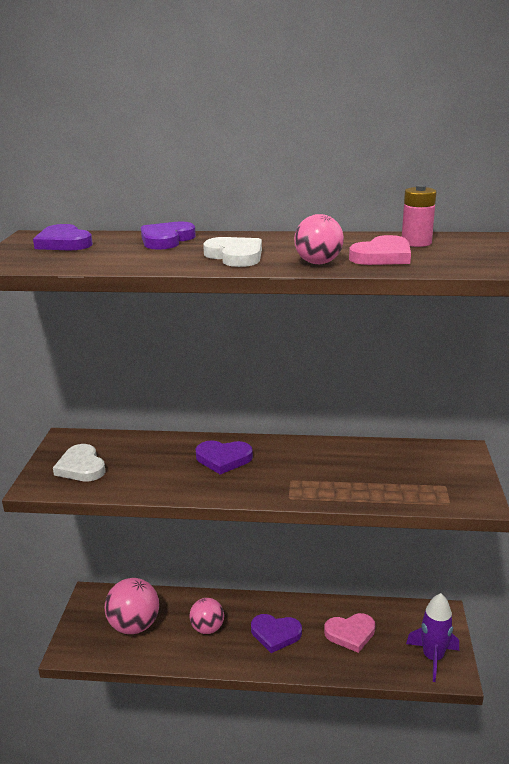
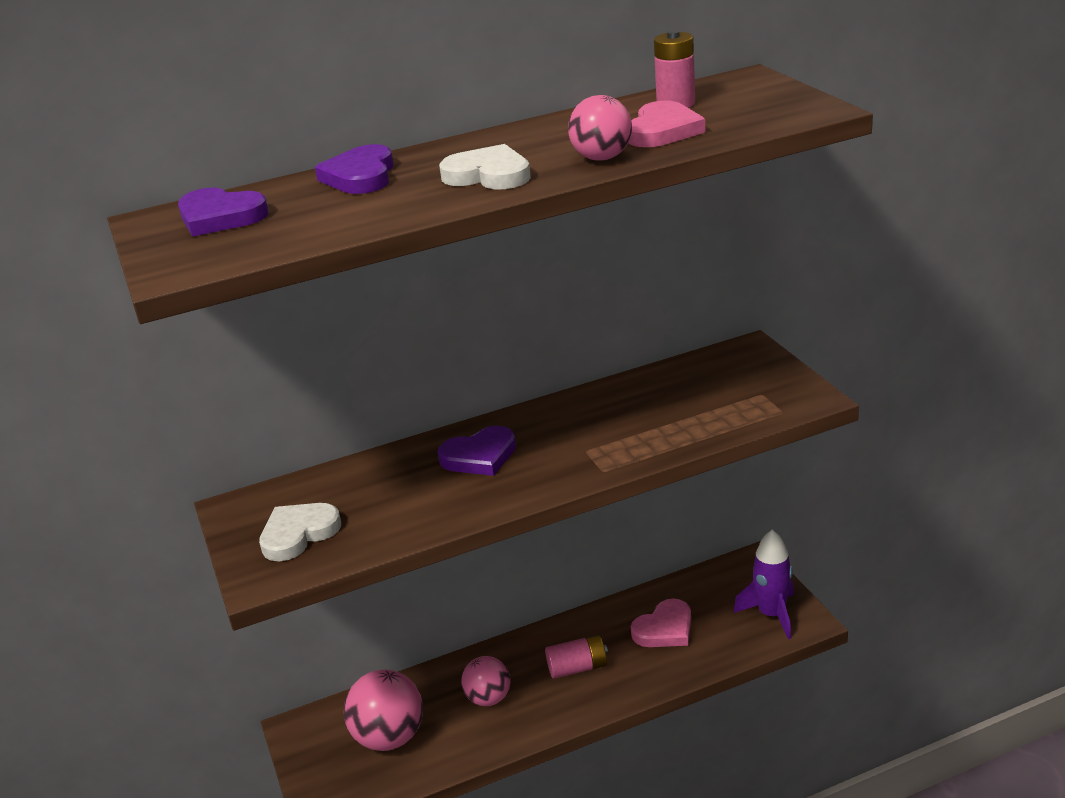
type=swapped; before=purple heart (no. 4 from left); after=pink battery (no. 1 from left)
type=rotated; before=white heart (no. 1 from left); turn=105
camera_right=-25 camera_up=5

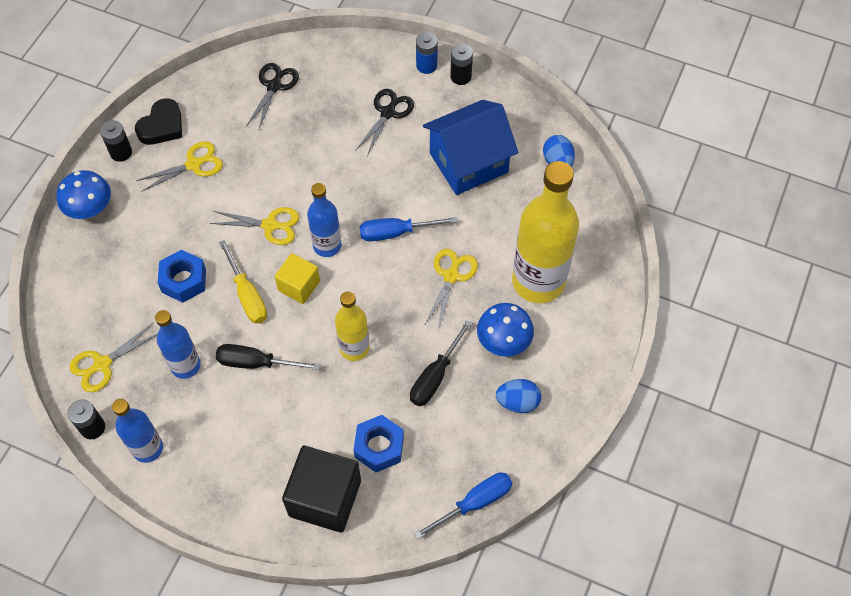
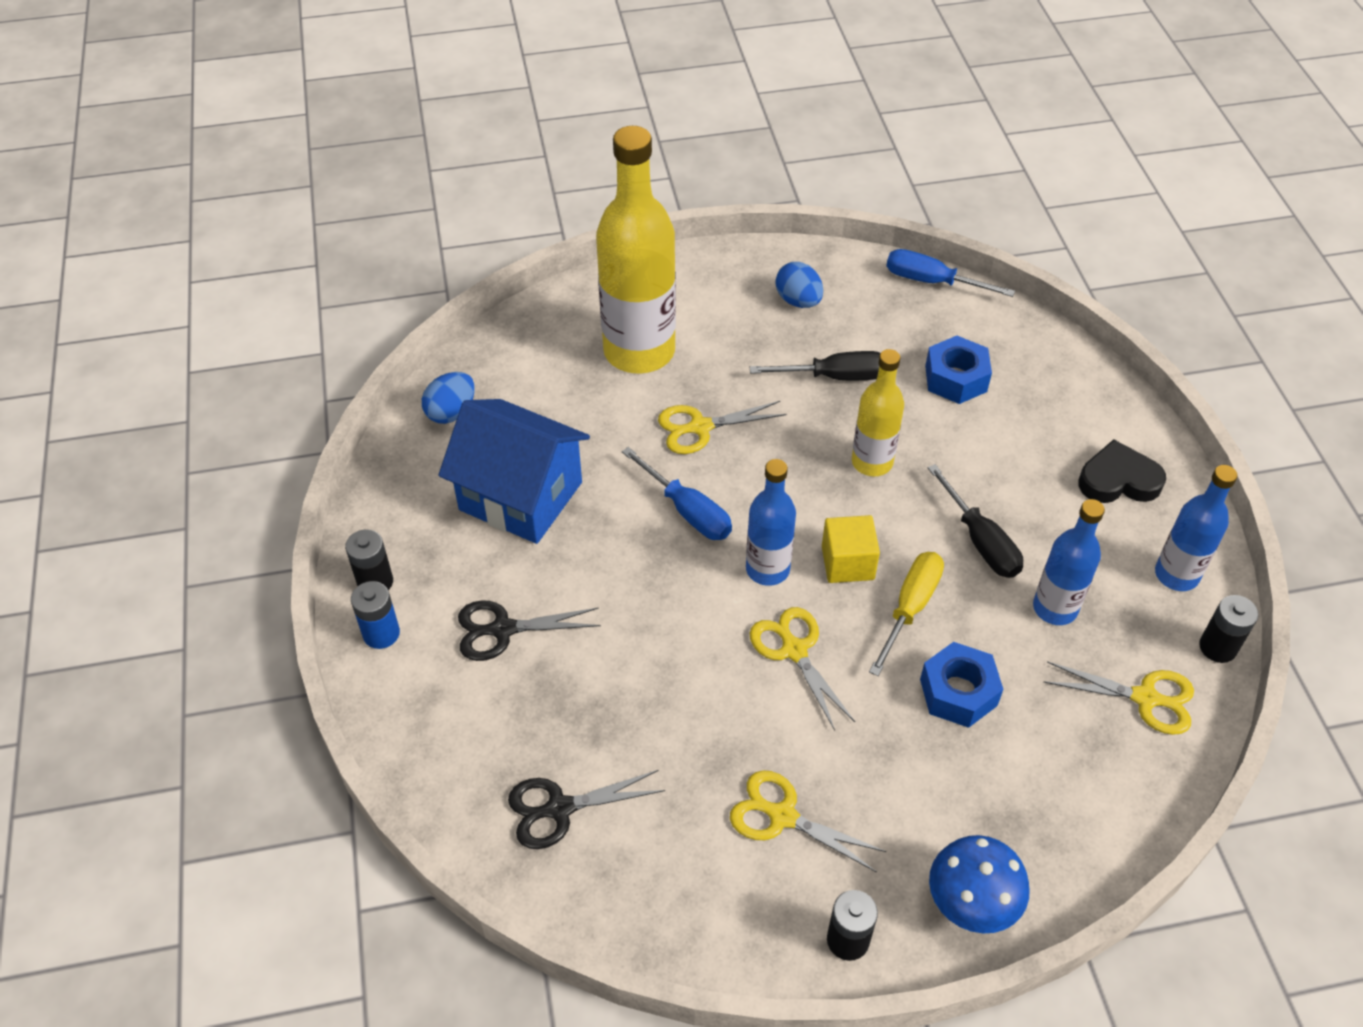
type=gone; before=black cube
type=gone; before=blue mushroom (no. 2 from left)
type=shifted; before=black heart
camera_right=-125 camera_up=-10

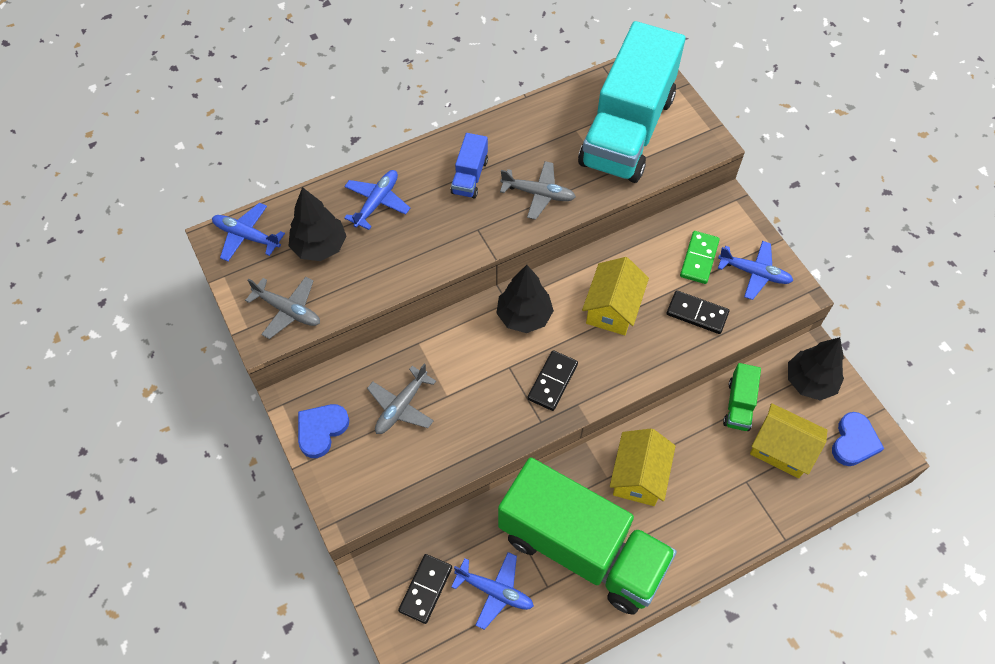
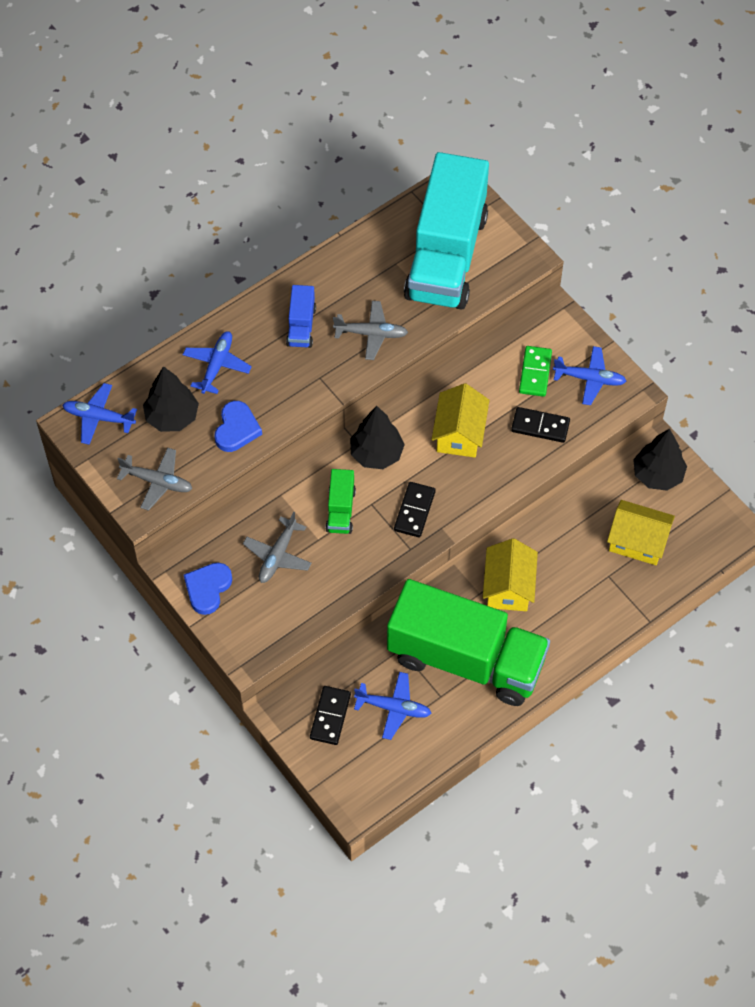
type=shifted; before=green truck (no. 2 from left in the first image); after=green truck (no. 1 from left)
type=shifted; before=blue heart (no. 2 from left)
camera_right=-10 camera_up=0

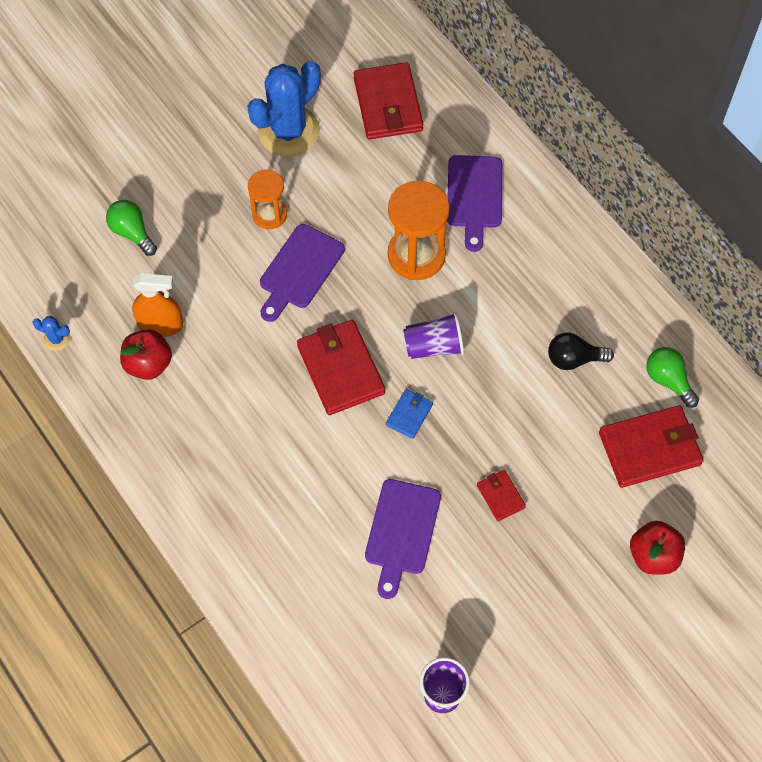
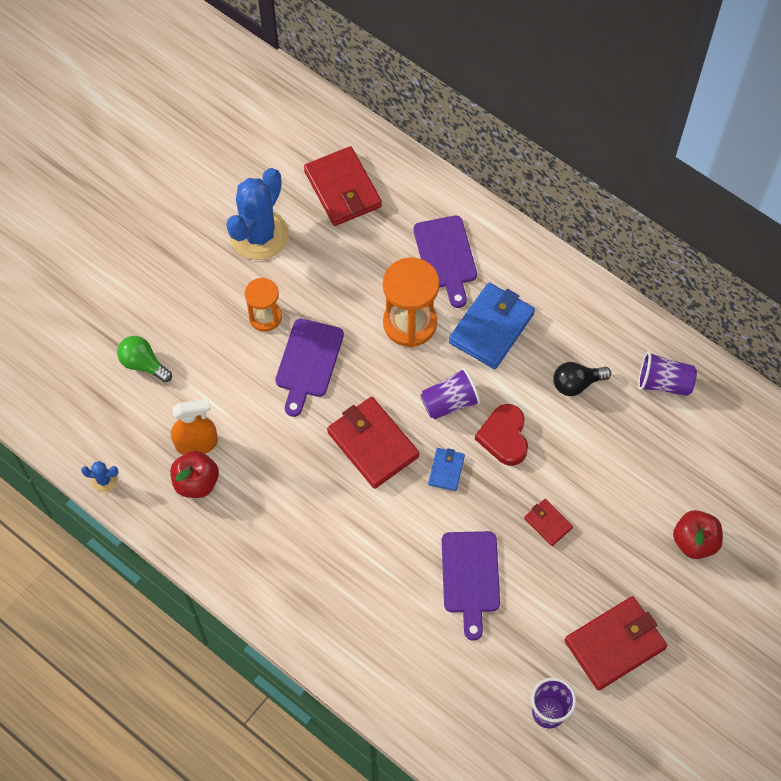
type=new; after=blue wallet (no. 2 from left)
type=new; after=red heart
type=shifted; before=red wallet (no. 4 from left)
type=swapped; before=green light bulb (no. 2 from left); after=purple cup (no. 3 from left)
camera_right=-15 camera_up=0

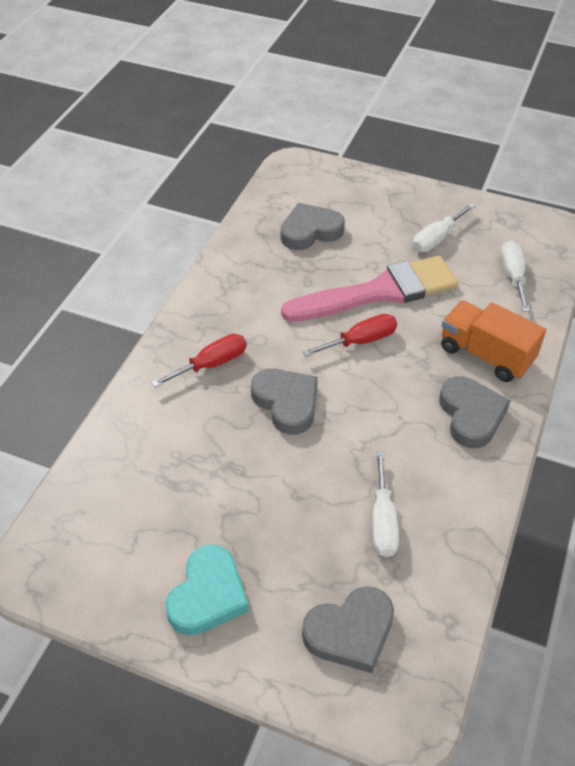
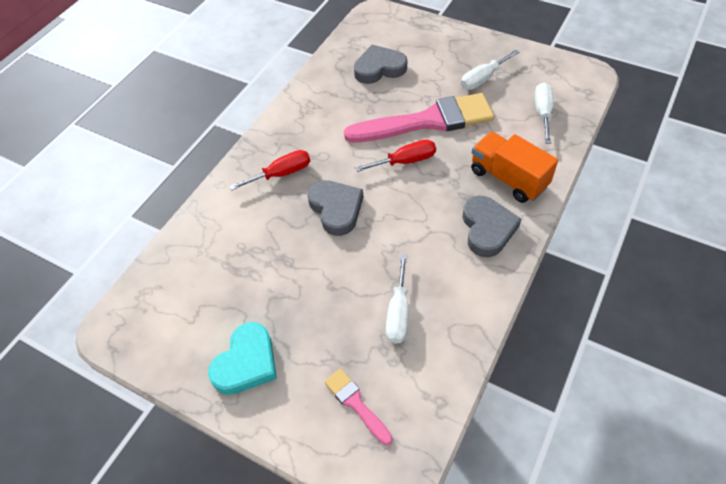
type=swapped; before=grey heart (no. 3 from left); after=pink brush (no. 1 from left)
camera_right=10 camera_up=5

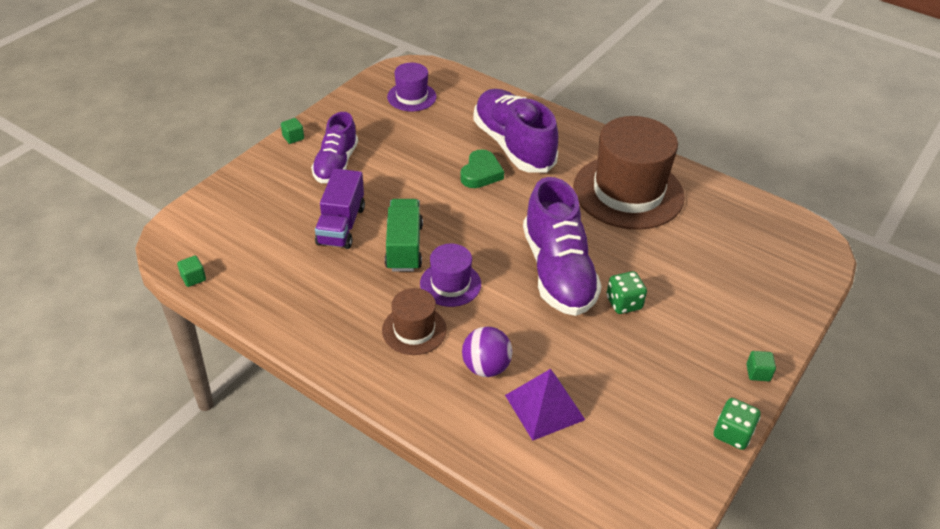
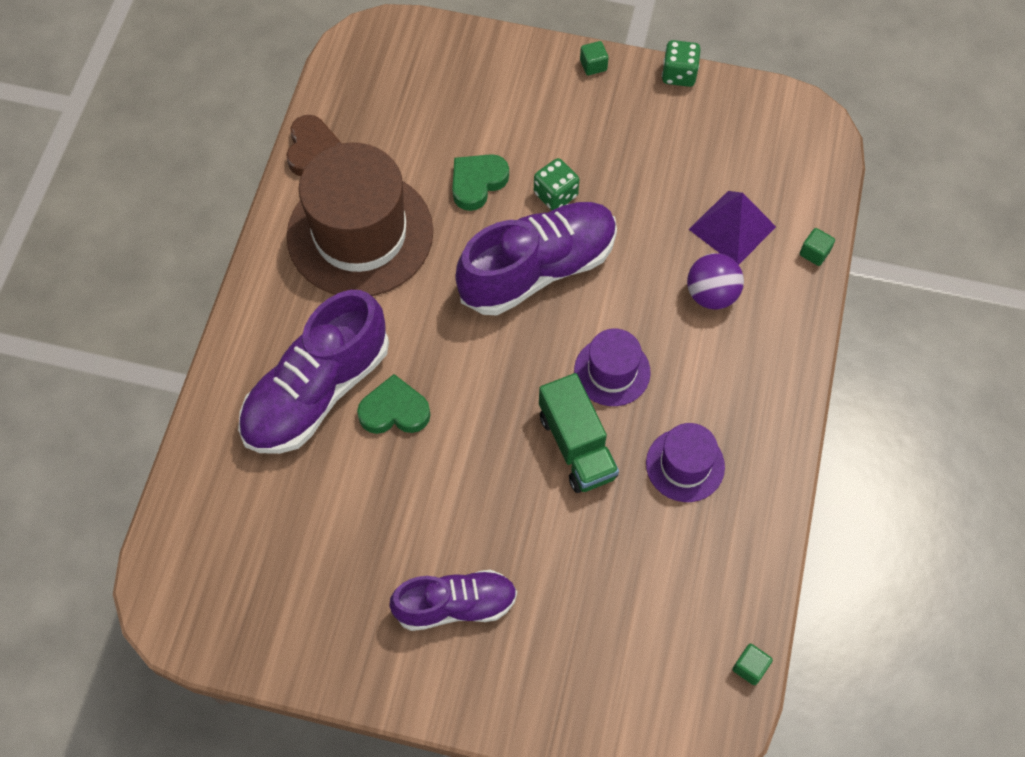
type=gone; before=purple truck
type=gone; before=brown hat (no. 1 from left)
type=new; after=brown heart
type=new; after=green heart (no. 2 from left)
type=shifted; before=green cube (no. 2 from left in the first image); after=green cube (no. 3 from left)
type=shifted; before=purple hat (no. 1 from left in the first image); after=purple hat (no. 2 from left)
type=rotated; before=green truck; turn=-90
camera_right=-110 camera_up=20

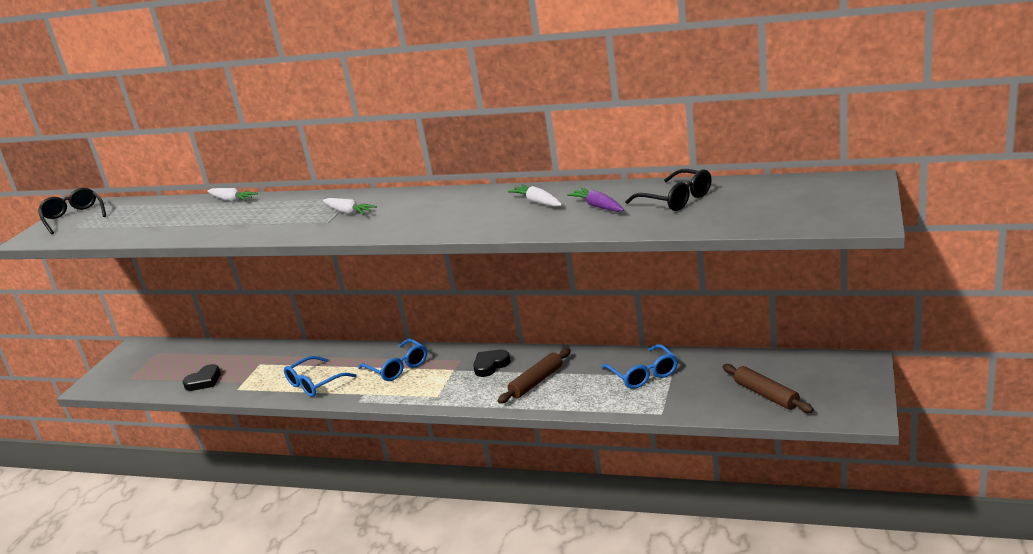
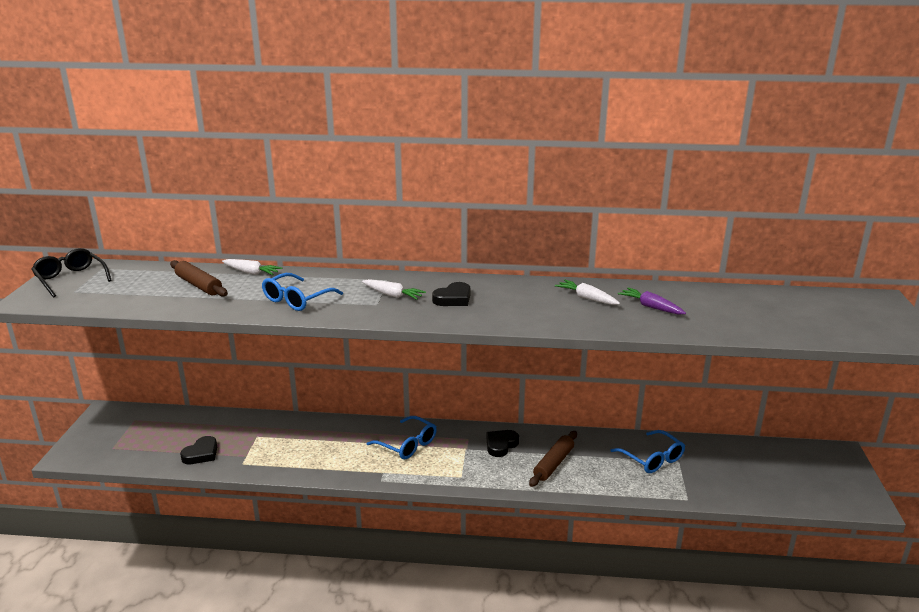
type=gone; before=black glasses (no. 2 from left)
type=new; after=black heart (no. 2 from left)
type=shifted; before=blue glasses (no. 1 from left)
type=shifted; before=brown rolling pin (no. 2 from left in the first image); after=brown rolling pin (no. 1 from left)
camera_right=-15 camera_up=0

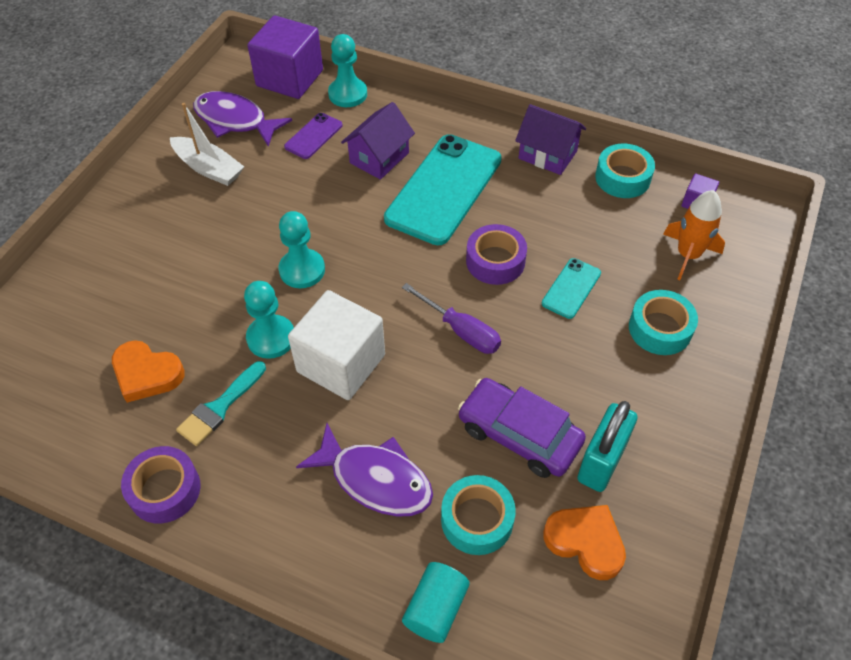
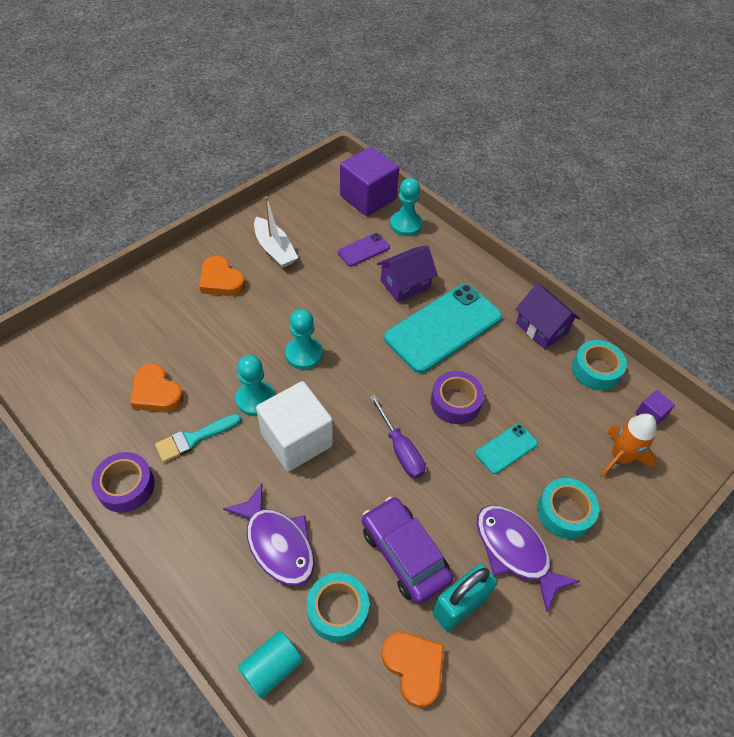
type=new; after=orange heart (no. 2 from left)
type=shifted; before=purple fish (no. 1 from left in the first image); after=purple fish (no. 2 from left)
camera_right=20 camera_up=0

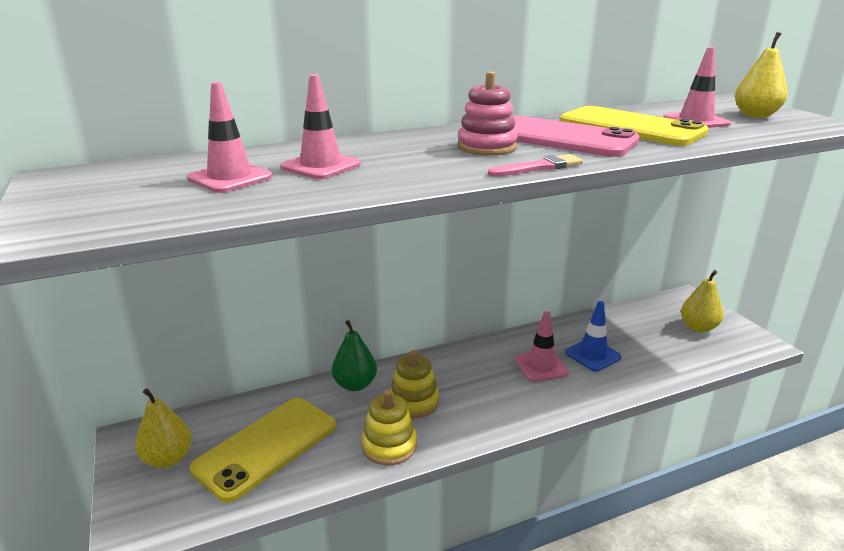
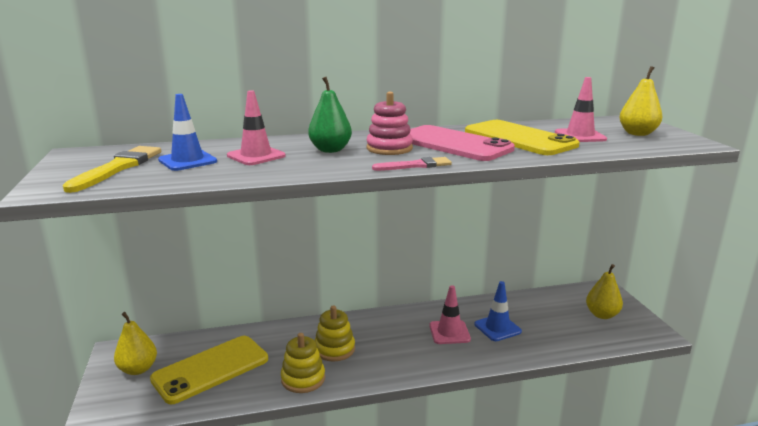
type=new; after=yellow brush
type=shifted; before=green pear
type=repainted; before=pink traffic cone (no. 1 from left); after=blue traffic cone (no. 1 from left)
camera_right=10 camera_up=-5

